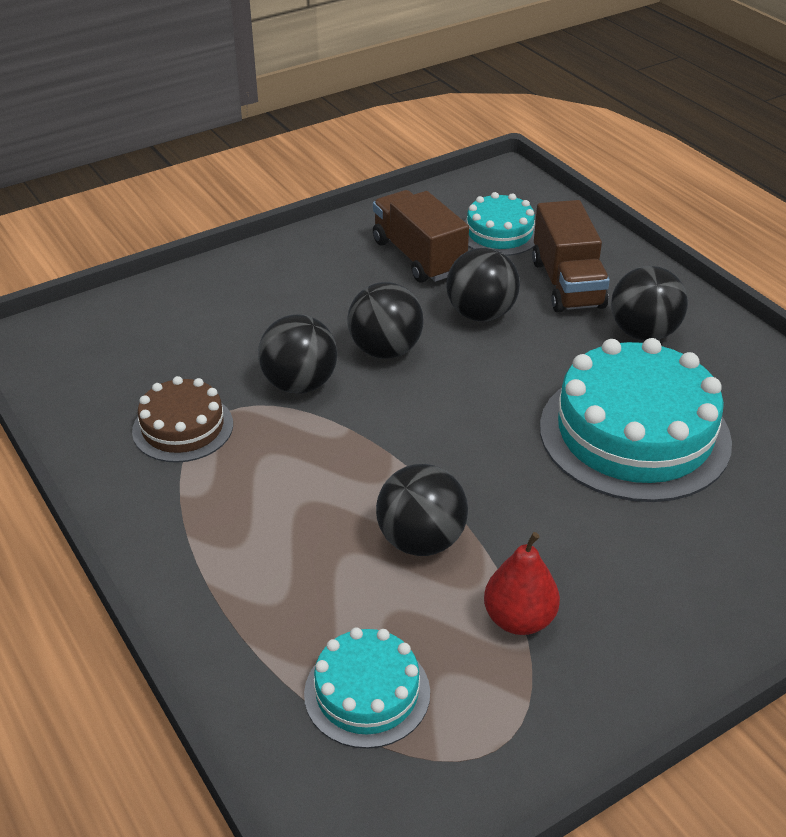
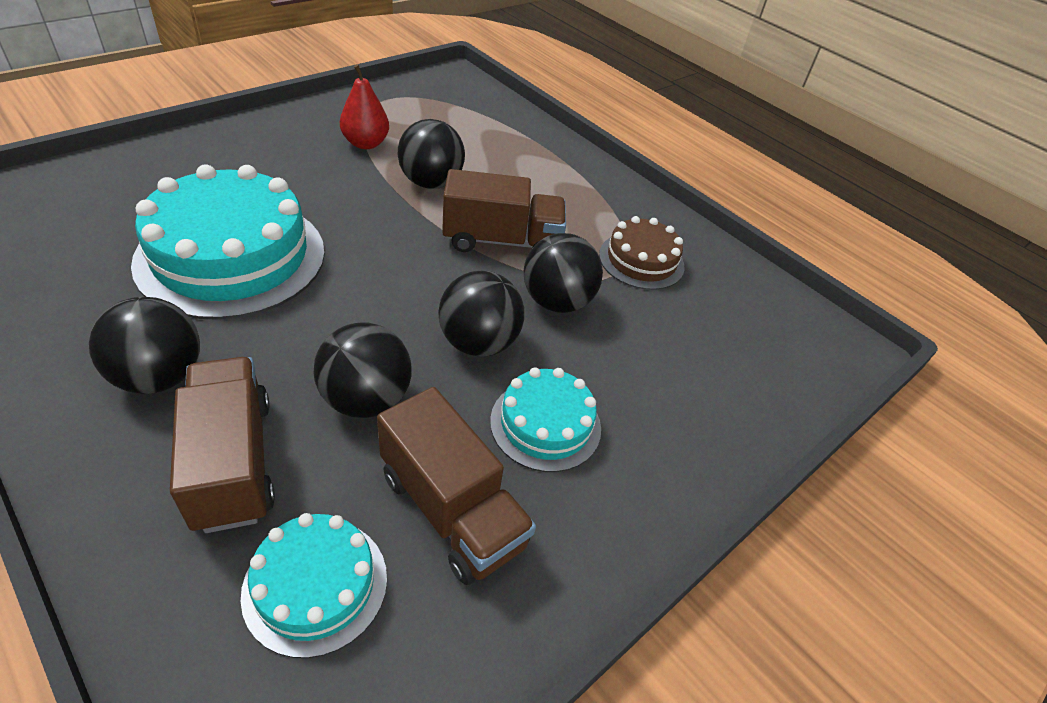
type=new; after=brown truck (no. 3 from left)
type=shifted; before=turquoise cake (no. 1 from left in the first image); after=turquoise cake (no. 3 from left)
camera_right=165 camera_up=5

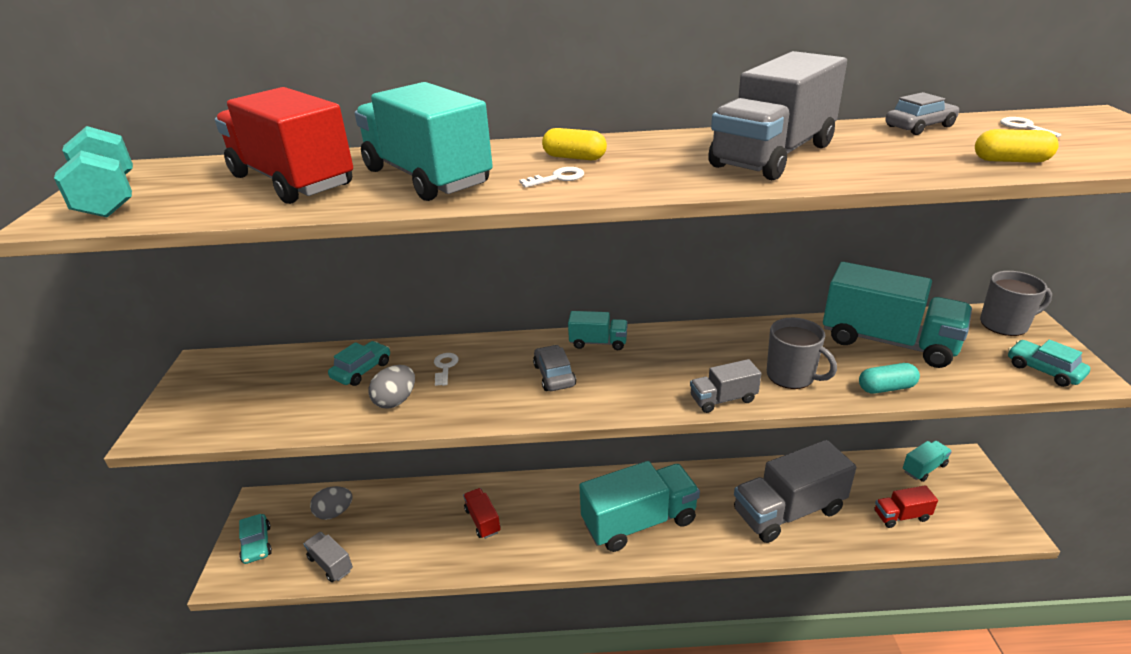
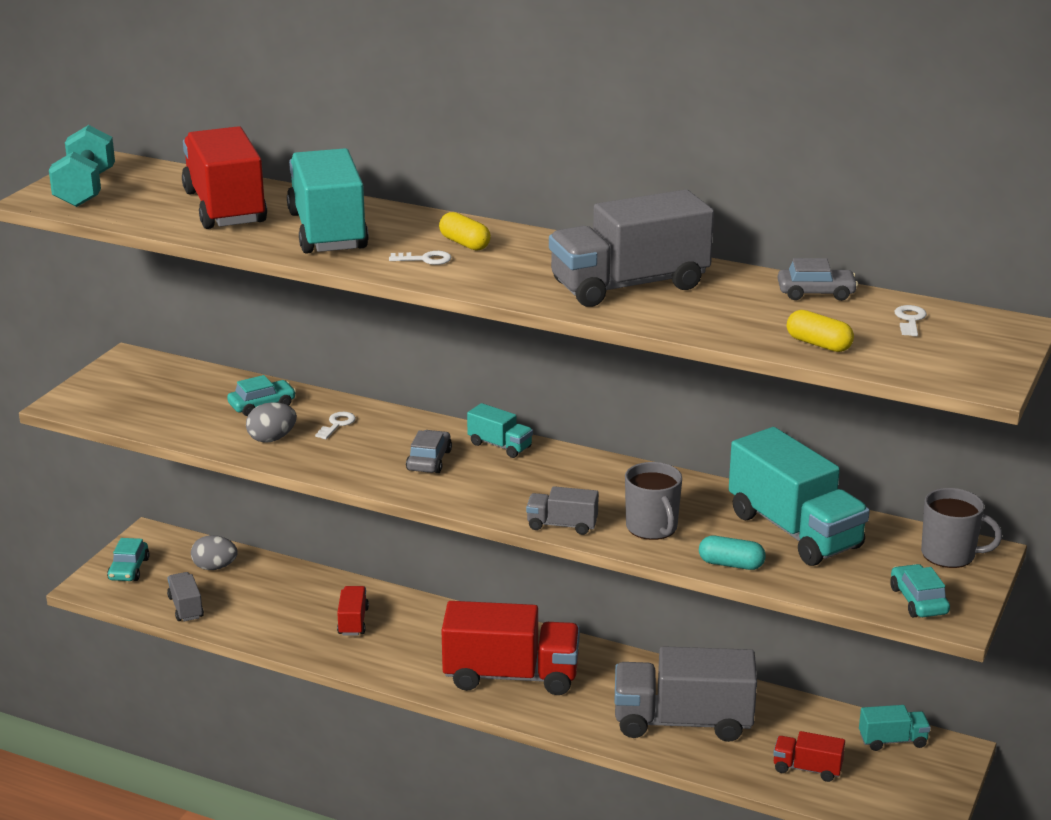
type=repainted; before=turquoise truck (no. 3 from left); after=red truck (no. 3 from left)
camera_right=25 camera_up=-5

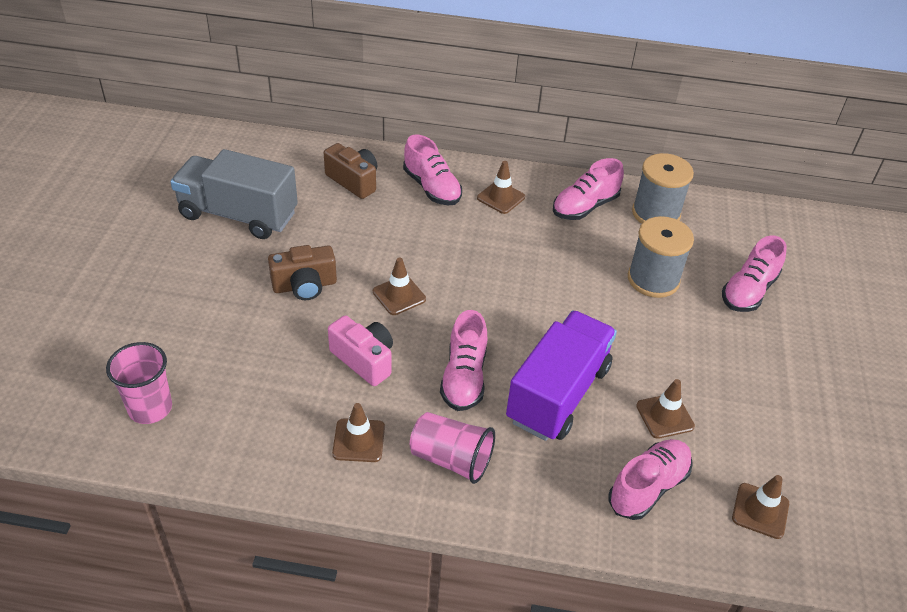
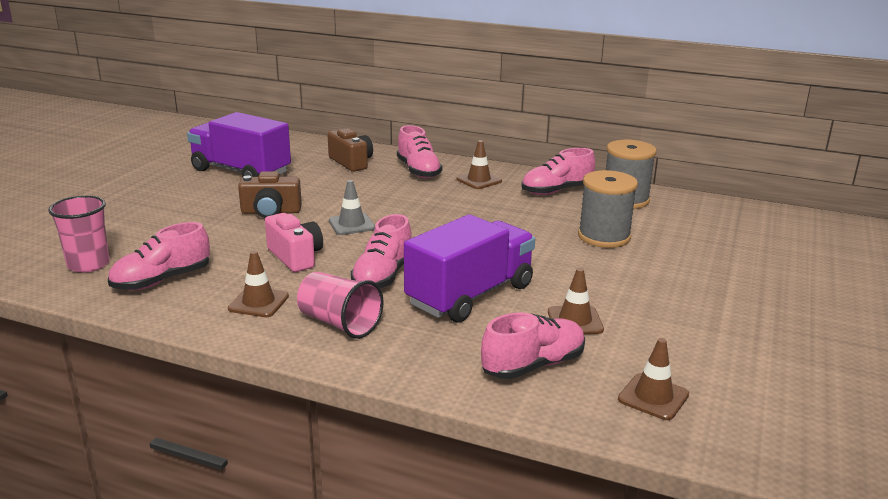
type=shifted; before=pink shoe (no. 5 from left in the first image); after=pink shoe (no. 1 from left)
type=repainted; before=grey truck; after=purple truck (no. 1 from left)
type=repainted; before=brown traffic cone (no. 2 from left); after=grey traffic cone
camera_right=15 camera_up=-20

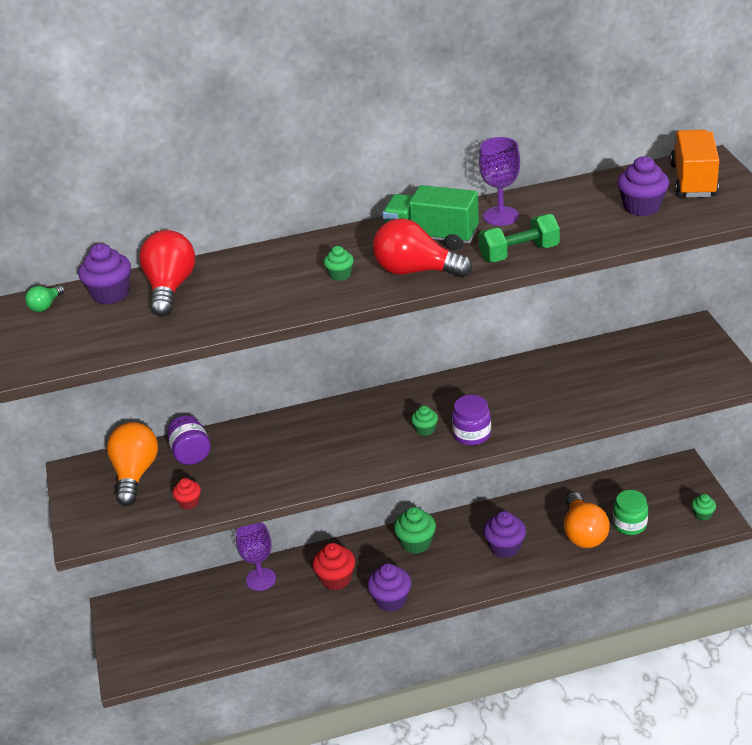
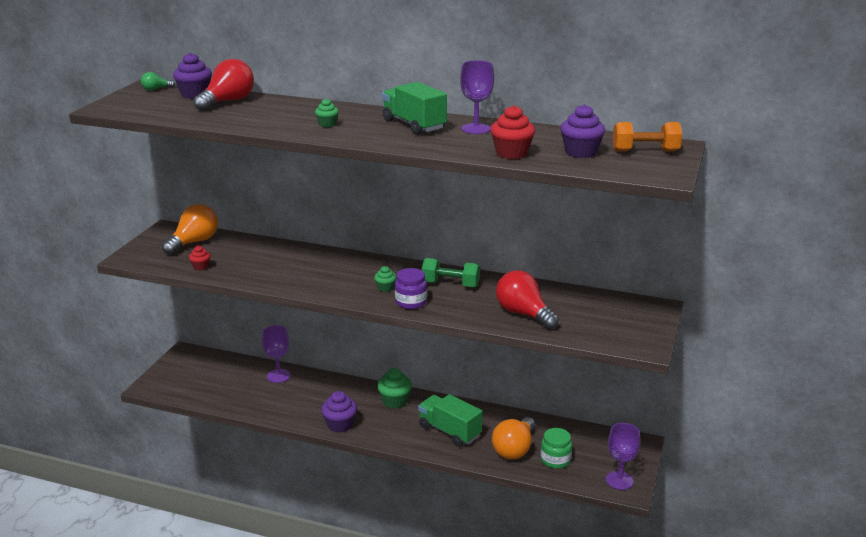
type=gone; before=purple jar (no. 1 from left)
type=shifted; before=red cupcake (no. 2 from left)
type=shifted; before=red light bulb (no. 2 from left)
type=shifted; before=green dumbbell
type=swapped; before=purple cupcake (no. 3 from left); after=green truck (no. 2 from left)
type=swapped; before=orange truck; after=orange dumbbell
type=swapped; before=green cupcake (no. 4 from left); after=purple goblet (no. 3 from left)
camera_right=30 camera_up=-10

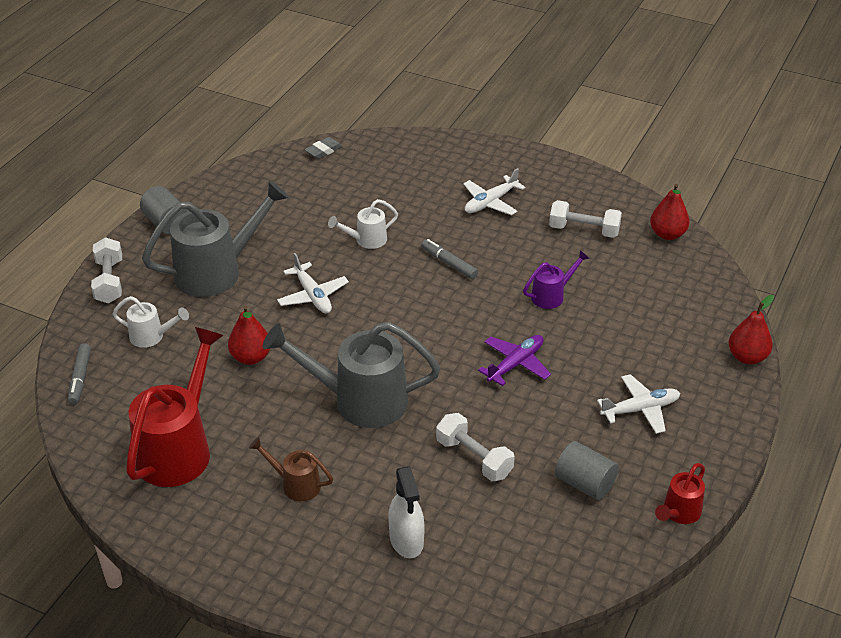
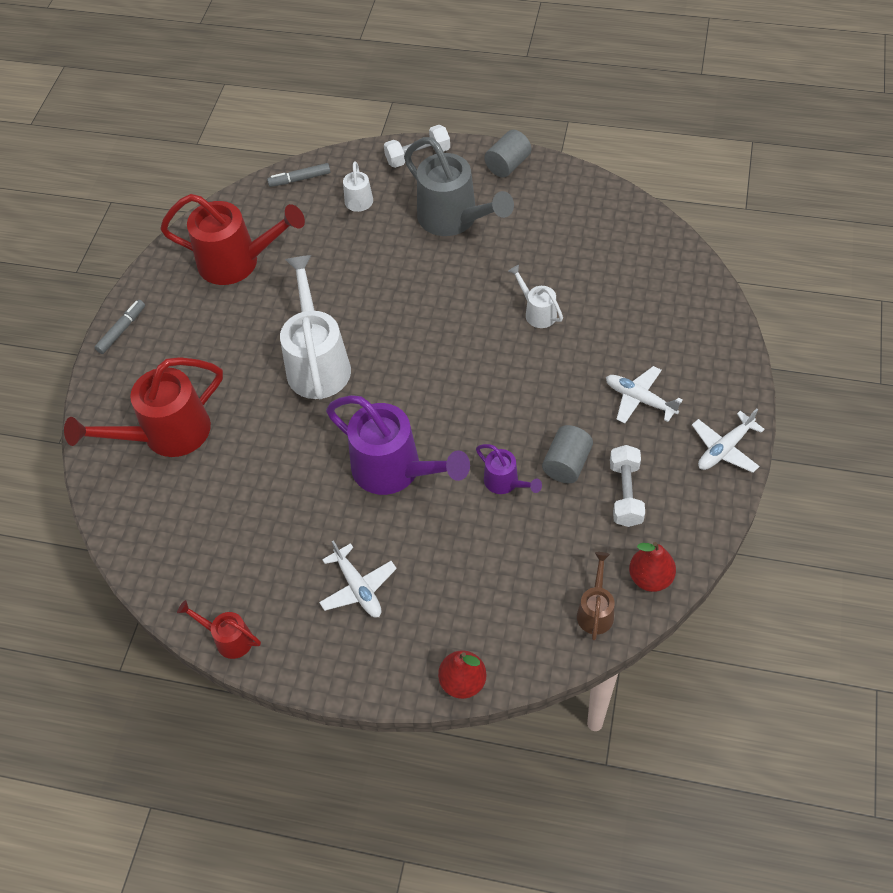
type=gone; before=red pear (no. 1 from left)
type=gone; before=grey eraser
type=gone; before=white dumbbell (no. 2 from left)
type=shifted; before=brown watering can
type=shifted; before=white plane (no. 1 from left in the first image); after=white plane (no. 3 from left)
type=shifted; before=grey marker (no. 2 from left in the first image); after=grey marker (no. 1 from left)
type=shifted; before=grey cylinder (no. 2 from left)
type=swapped; before=white spray bottle; after=red watering can (no. 1 from left)
type=swapped; before=purple plane; after=purple watering can (no. 1 from left)
type=repainted; before=grey watering can (no. 2 from left); after=white watering can (no. 1 from left)
camera_right=80 camera_up=15

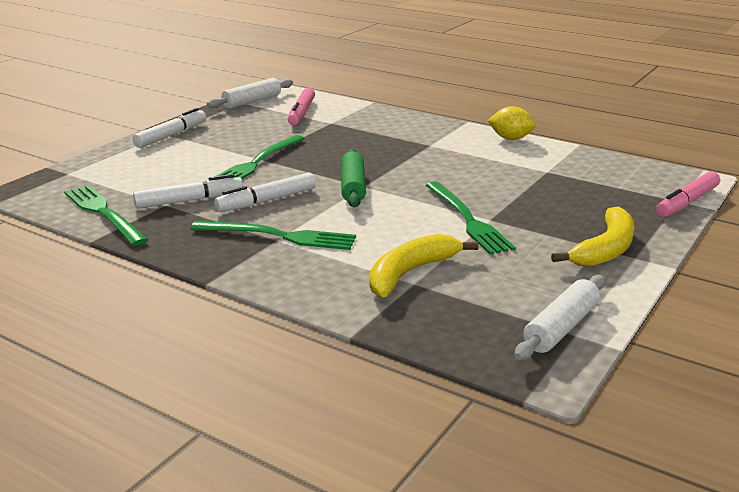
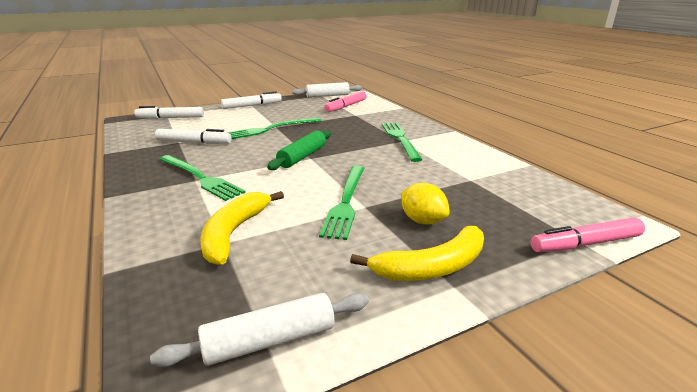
type=shifted; before=green fork (no. 1 from left in the first image); after=green fork (no. 4 from left)
type=shifted; before=white marker (no. 3 from left in the first image); after=white marker (no. 1 from left)
type=shifted; before=yellow lemon
type=rotated; before=yellow banana (no. 1 from left); turn=-60
camera_right=30 camera_up=0

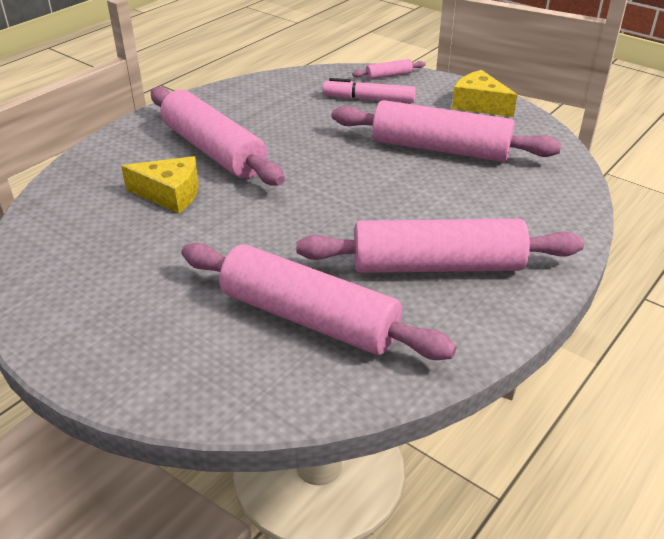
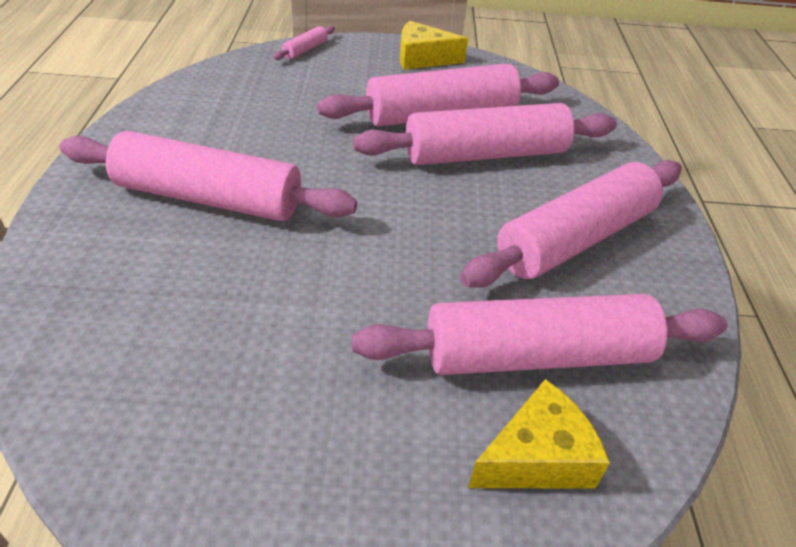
type=gone; before=pink marker
type=new; after=pink rolling pin (no. 4 from left)
type=shifted; before=yellow cheese (no. 1 from left in the first image); after=yellow cheese (no. 2 from left)
camera_right=-40 camera_up=5

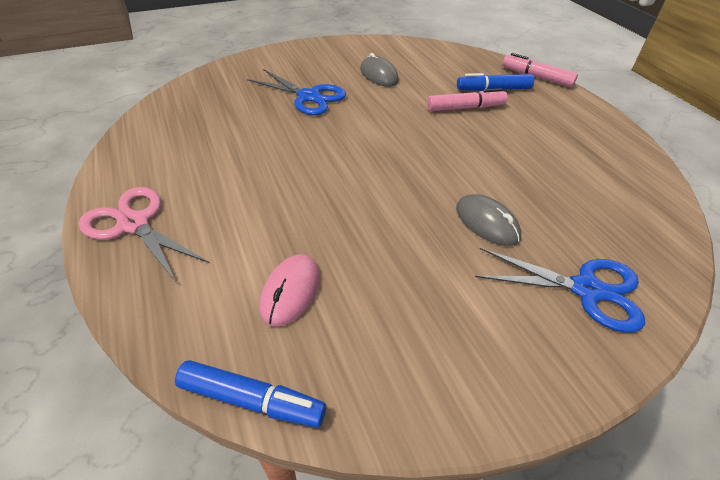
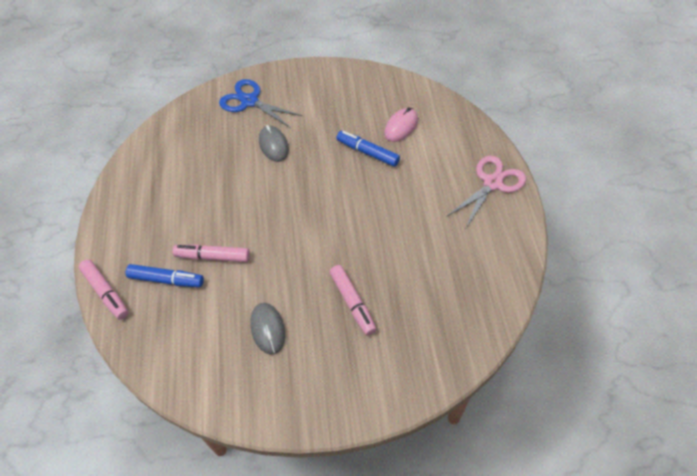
type=shifted; before=blue marker (no. 1 from left in the first image); after=blue marker (no. 2 from left)
type=swapped; before=blue scissors (no. 1 from left); after=pink marker (no. 3 from left)
type=rotated; before=pink scissors; turn=-105
camera_right=-160 camera_up=10

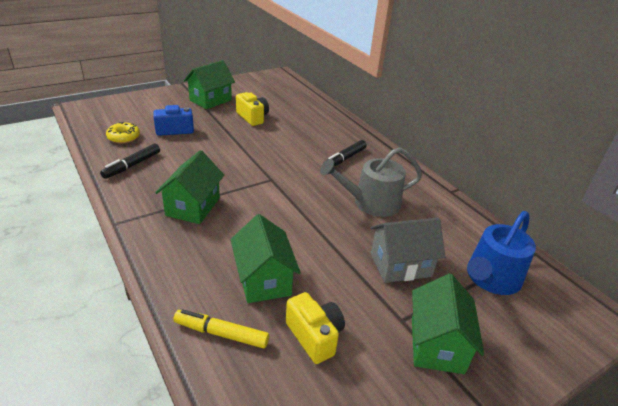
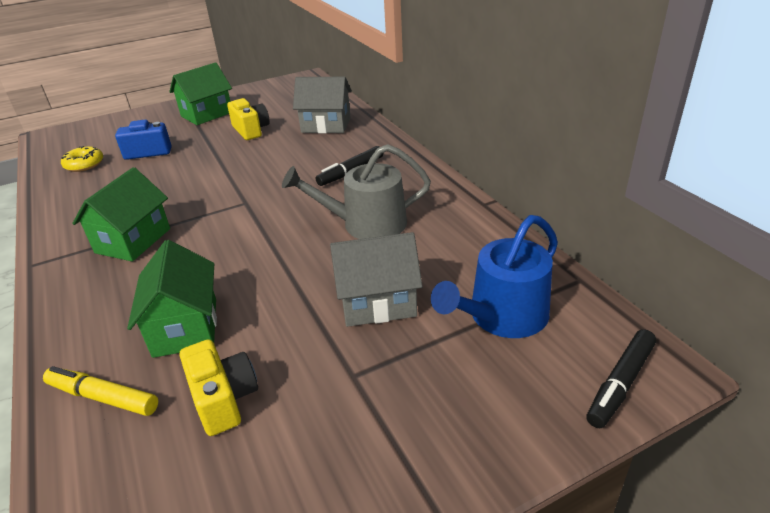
type=gone; before=green house (no. 4 from left)
type=new; after=grey house (no. 1 from left)
type=shifted; before=black marker (no. 1 from left in the first image); after=black marker (no. 2 from left)
camera_right=10 camera_up=0

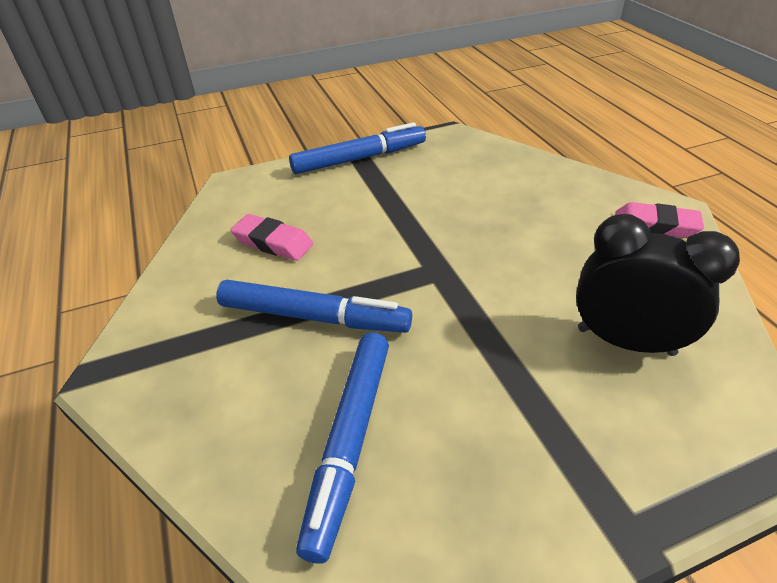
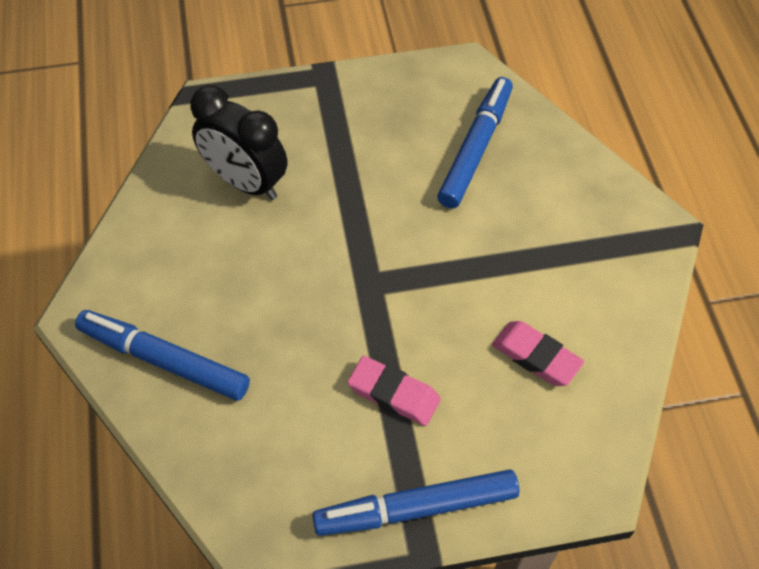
type=shifted; before=blue marker (no. 1 from left)
type=shifted; before=pink eraser (no. 2 from left in the first image); after=pink eraser (no. 1 from left)
camera_right=-170 camera_up=15

